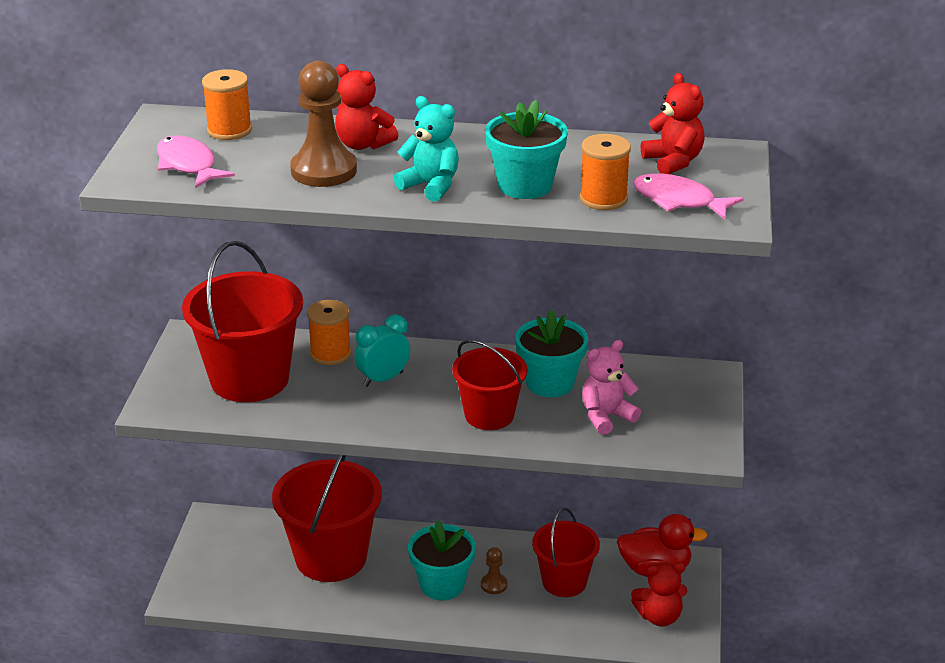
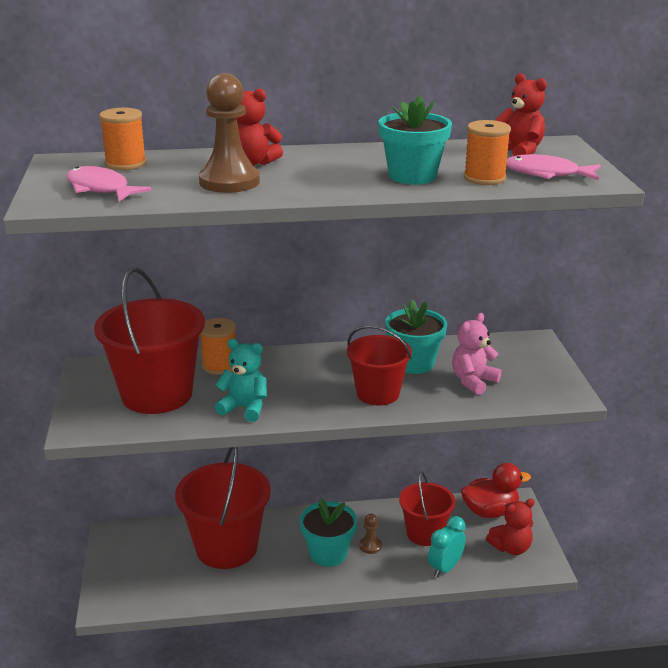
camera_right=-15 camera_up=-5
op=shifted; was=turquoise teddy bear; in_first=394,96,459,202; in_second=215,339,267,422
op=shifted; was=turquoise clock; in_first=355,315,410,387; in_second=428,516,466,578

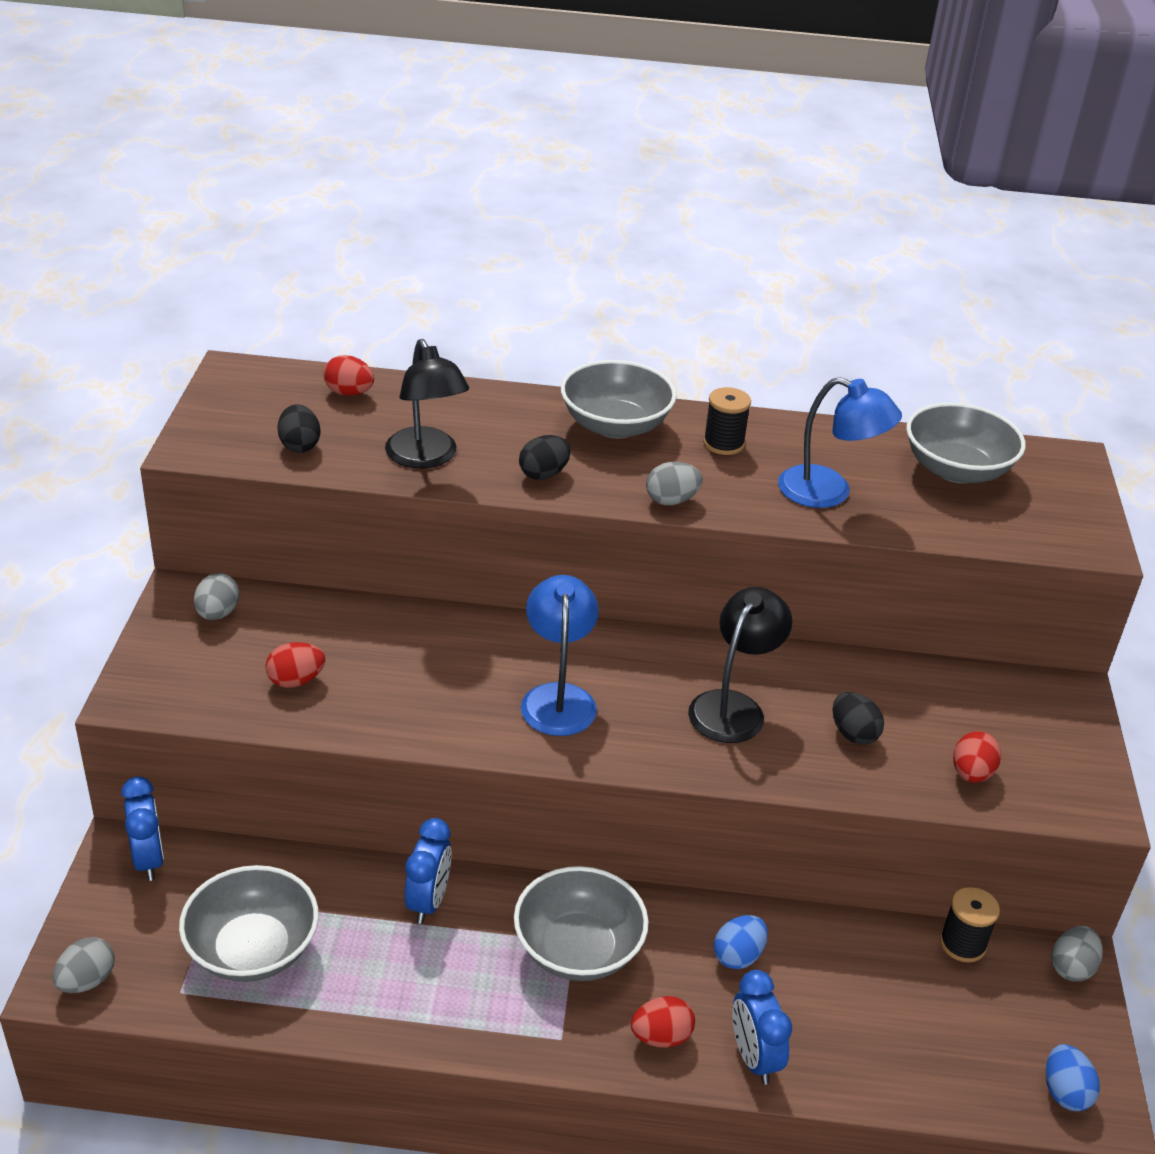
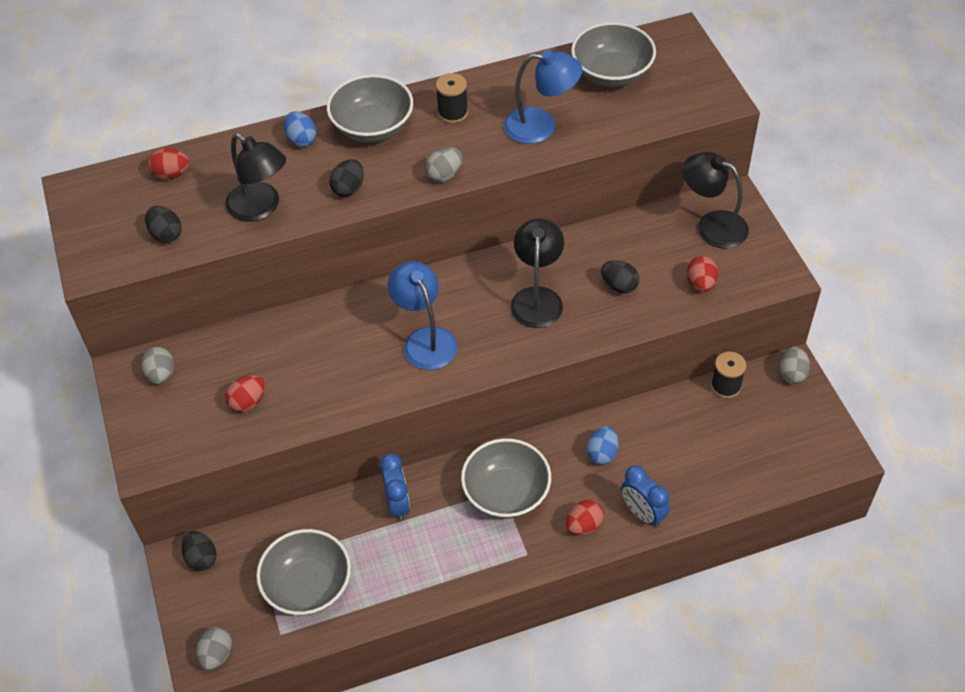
camera_right=-20 camera_up=15
op=swapped; was=blue clock; now=black egg; in_first=121,776,164,881; in_second=182,531,217,571
op=shifted; was=blue egg; in_first=1046,1044,1100,1111; in_second=284,111,317,147
op=new; now=black lamp; in_second=683,152,749,249

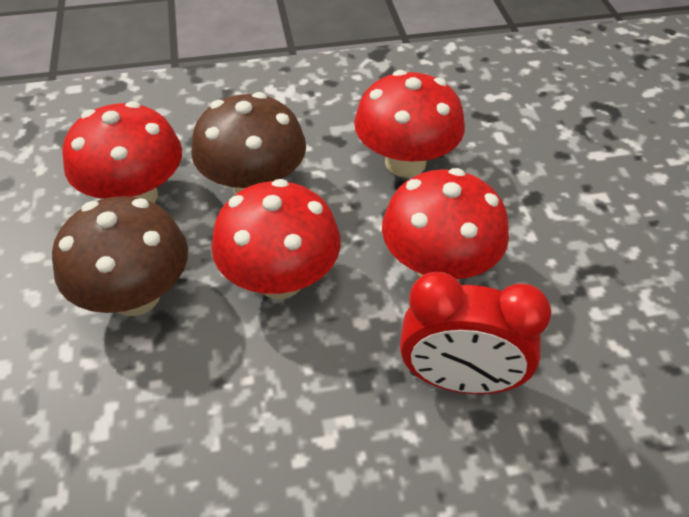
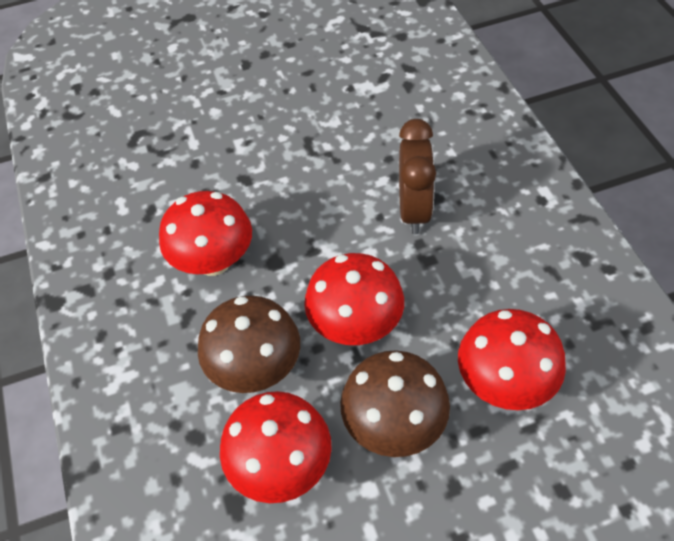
camera_right=-95 camera_up=5
op=repainted; was=red clock; now=brown clock; in_first=400,272,552,394; in_second=399,119,436,234
op=shifted; was=red mushroom; in_first=382,168,509,280; in_second=458,309,566,410

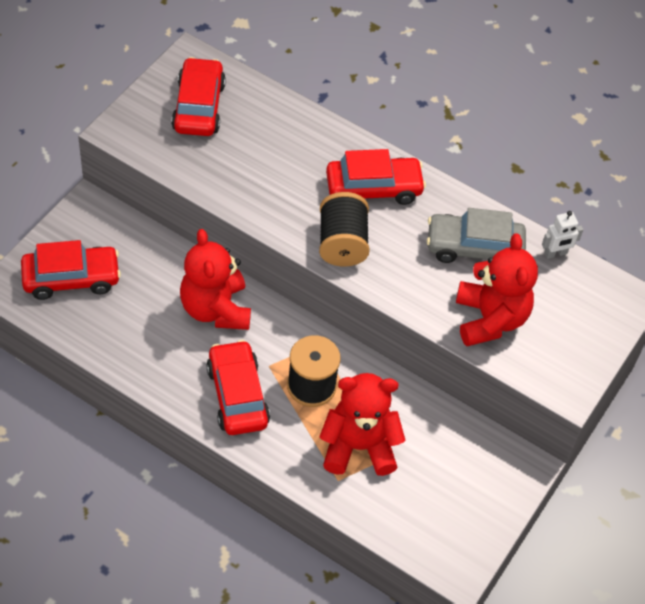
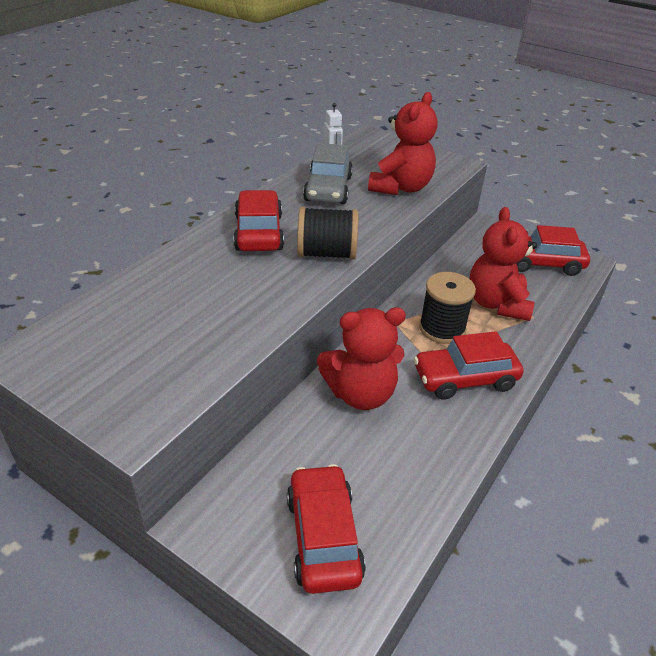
camera_right=-85 camera_up=-15
op=rotated; was=red teddy bear; in_first=456,233,538,346; in_second=368,92,438,195; clockwise=120
op=shifted; was=red car; in_first=171,57,226,136; in_second=516,225,590,276

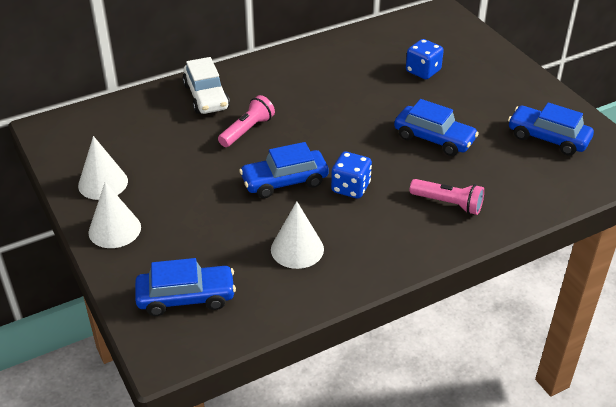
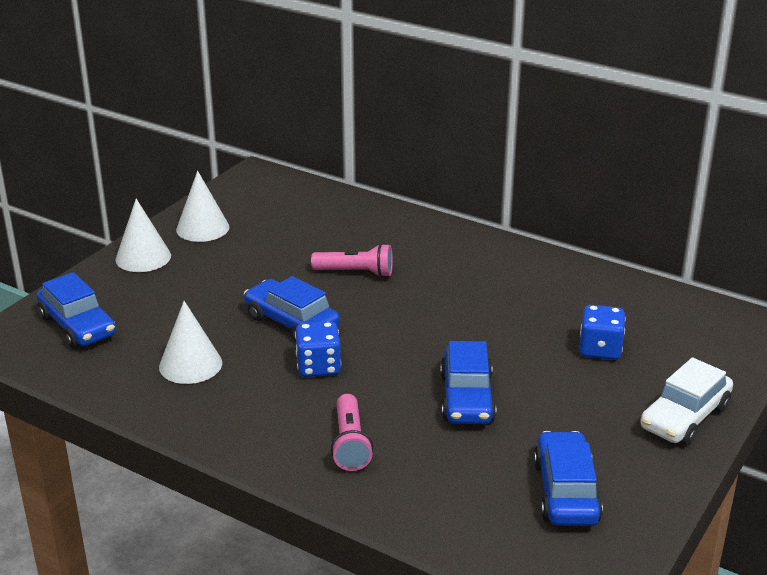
camera_right=60 camera_up=-10
op=shifted; was=white car; in_first=182,57,230,114; in_second=640,357,733,445

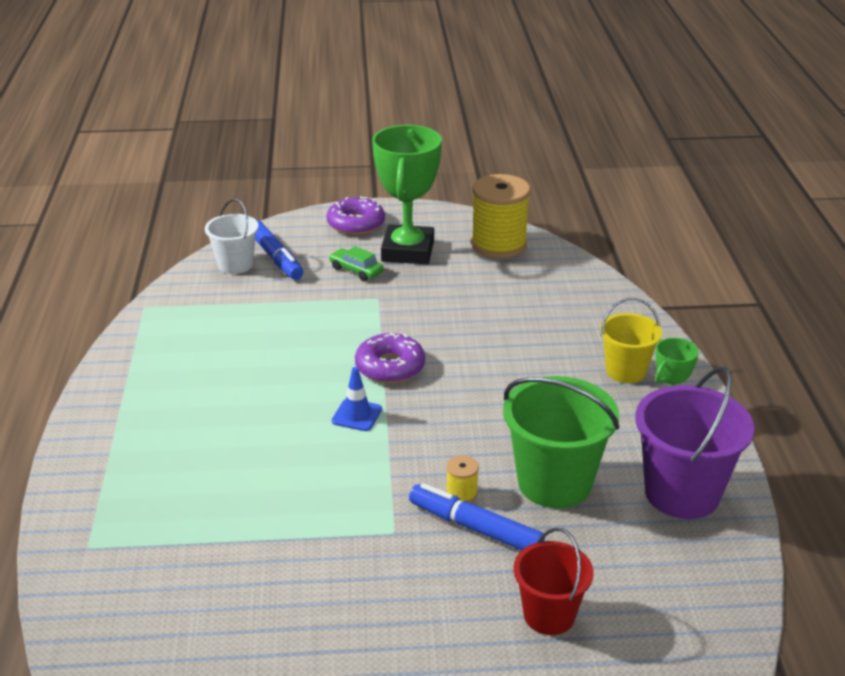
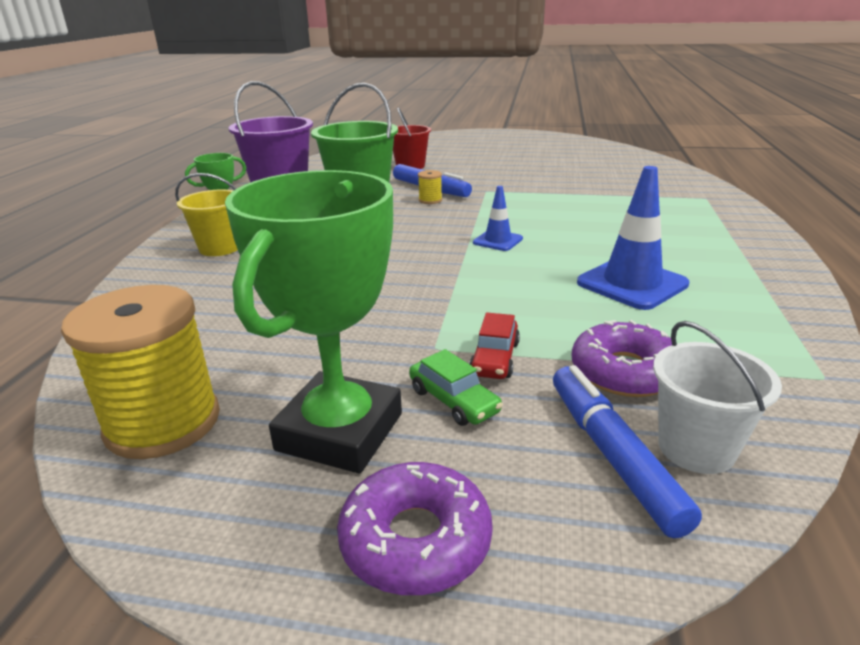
camera_right=-165 camera_up=-5
op=new; now=red car; in_second=469,313,520,379
op=shifted; was=purple donut; in_first=355,333,425,383; in_second=572,320,672,397
op=new; now=blue traffic cone; in_second=577,166,689,310

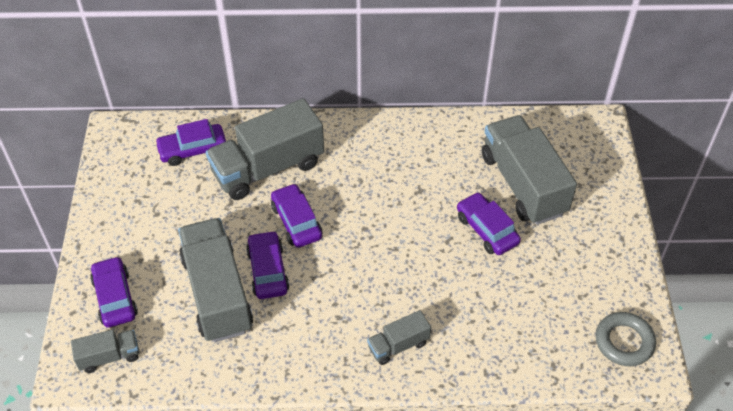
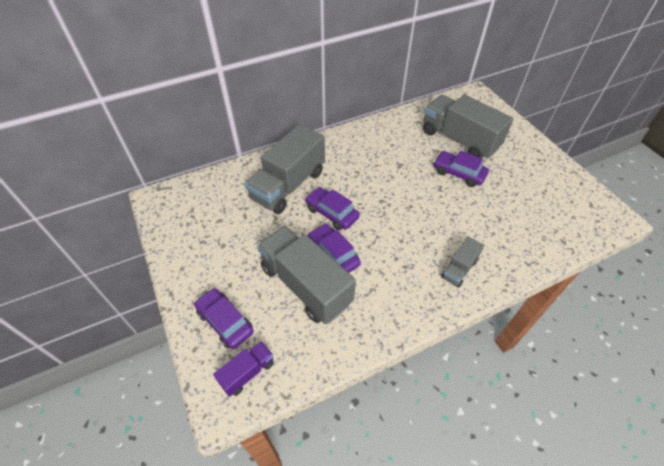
camera_right=-25 camera_up=0
op=repainted; was=grey truck; now=purple truck; in_first=71,330,139,373; in_second=213,341,274,397
op=gone; was=purple car; in_first=155,119,226,166
op=gone; was=grey ring; in_first=595,312,656,366

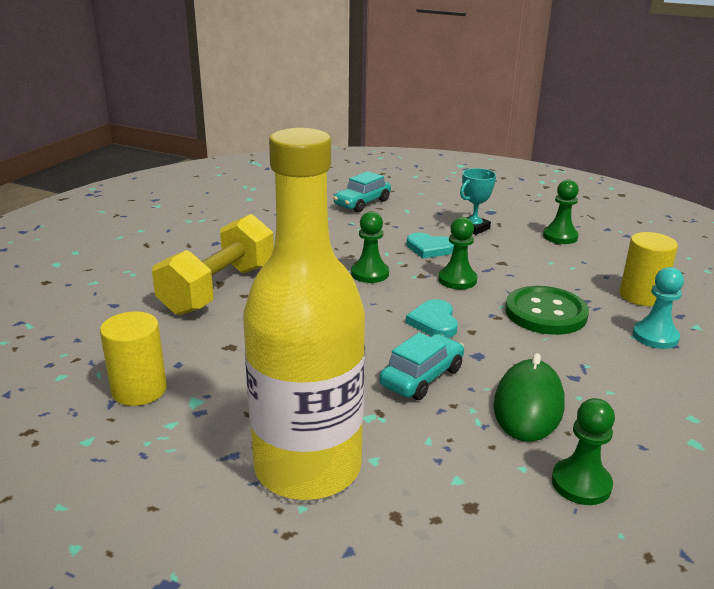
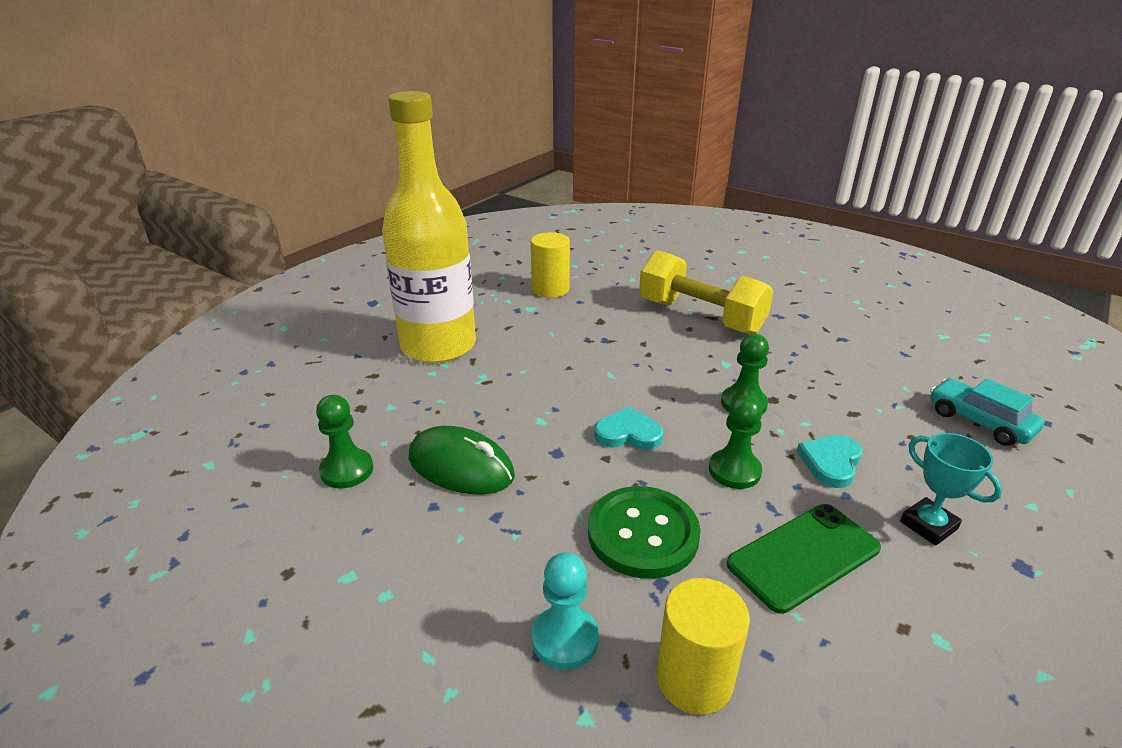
camera_right=100 camera_up=5
op=new; now=green phone; in_second=727,504,881,614
op=gone; was=turquoise car; in_first=379,332,464,400
op=gone; was=green pawn; in_first=543,180,579,244

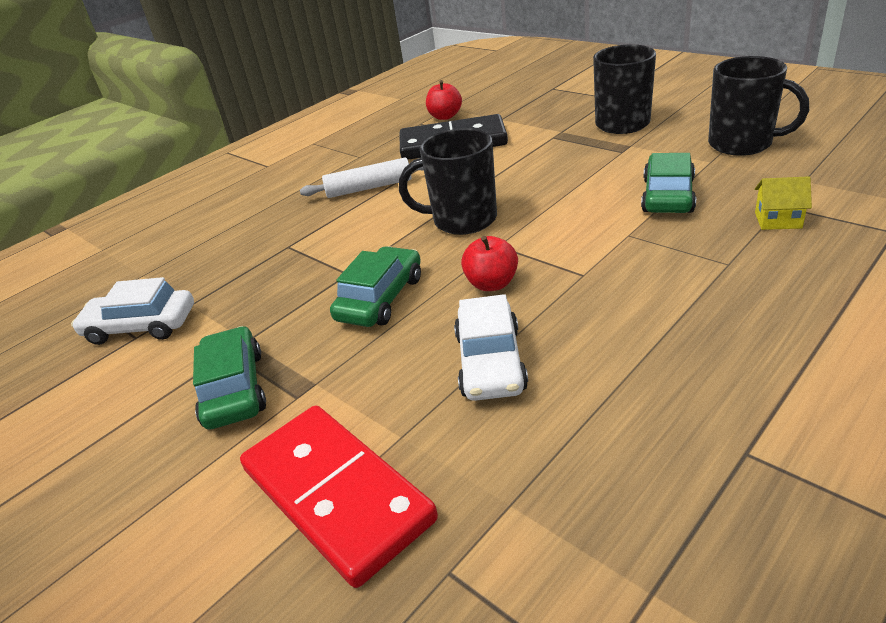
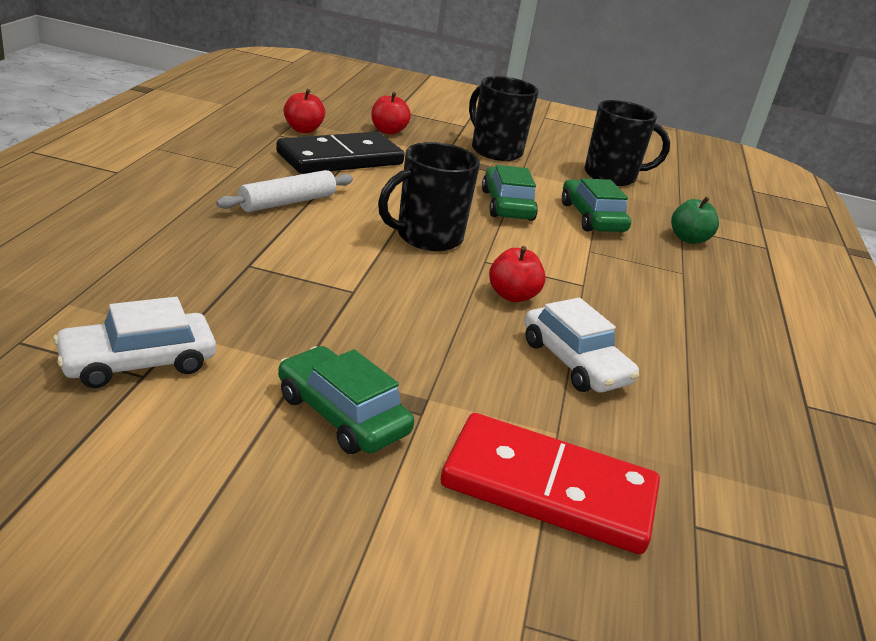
camera_right=-40 camera_up=-5
op=new; now=red apple; in_second=371,92,411,135
op=shifted; was=green car; in_first=330,246,421,327; in_second=482,165,538,221
op=swapped; was=yellow house; now=green apple; in_first=755,176,812,230; in_second=671,197,719,244

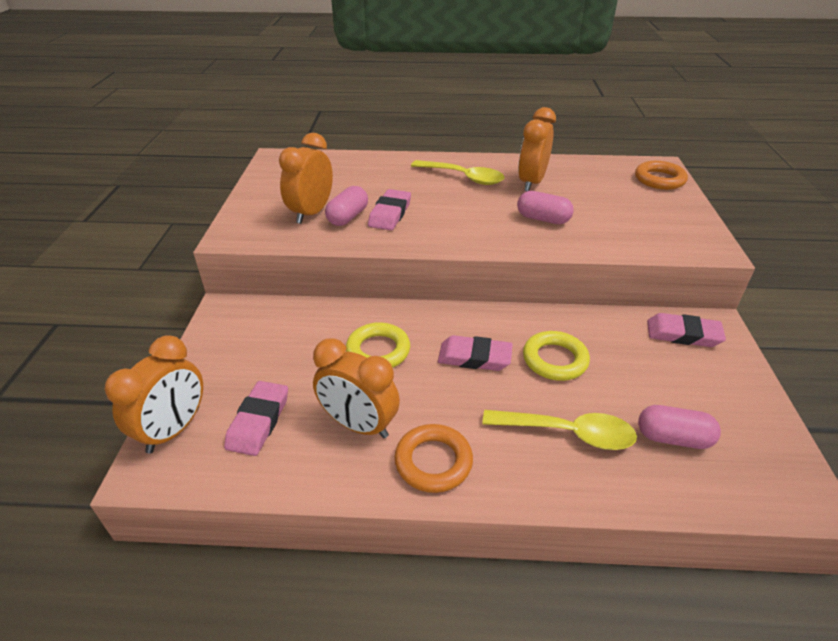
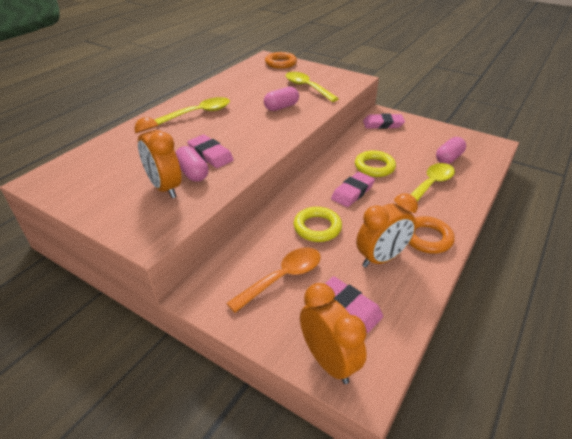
camera_right=-60 camera_up=0
op=new; now=orange spoon; in_second=226,247,321,313
op=new; now=yellow spoon; in_second=286,72,339,102
op=rotated; was=pink eraser; in_first=647,313,726,347; in_second=363,113,405,129; clockwise=45
op=gone; was=orange clock; in_first=518,107,556,191

